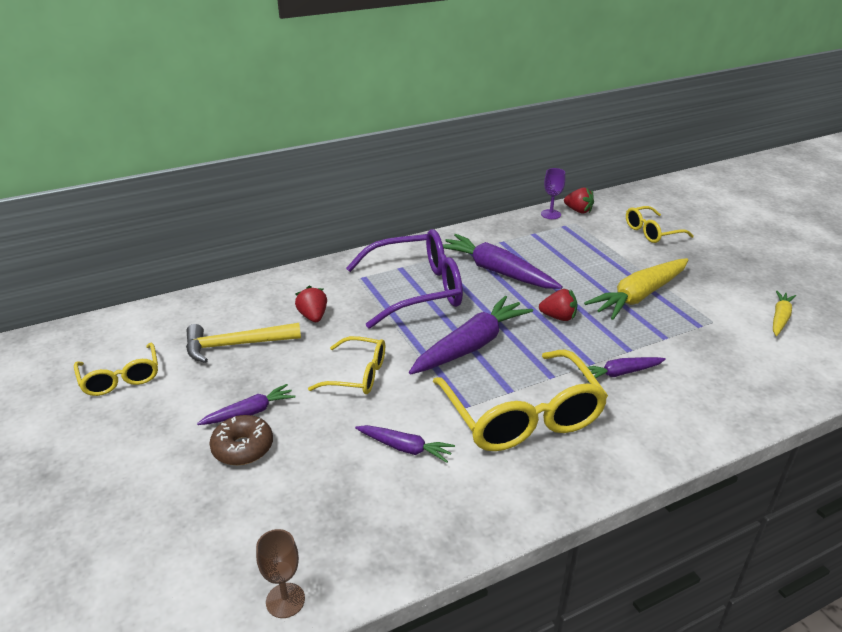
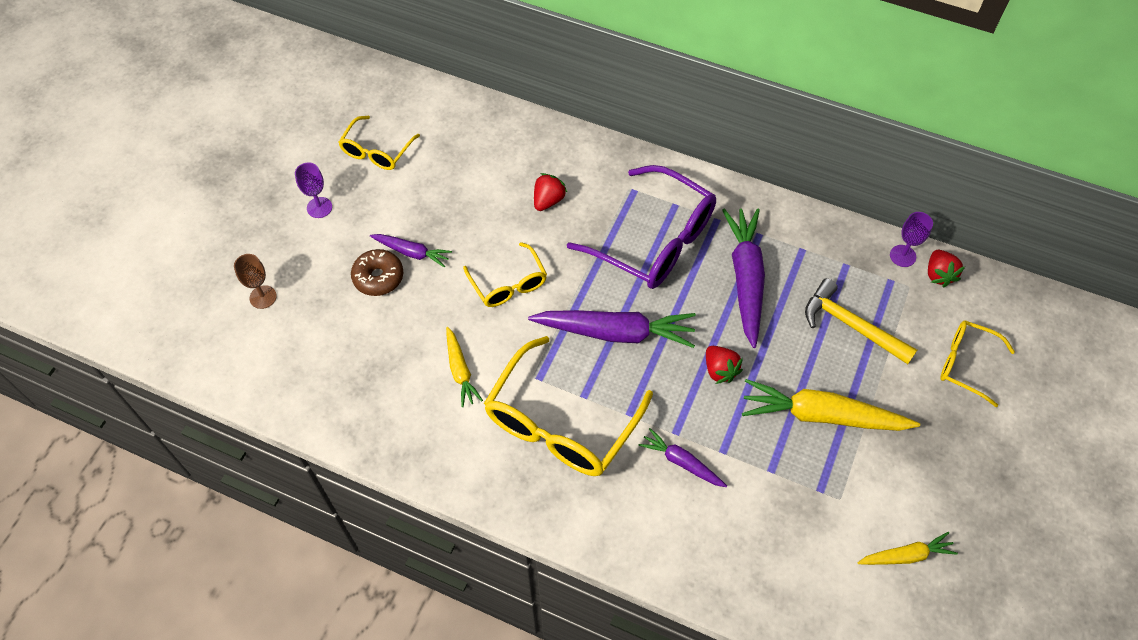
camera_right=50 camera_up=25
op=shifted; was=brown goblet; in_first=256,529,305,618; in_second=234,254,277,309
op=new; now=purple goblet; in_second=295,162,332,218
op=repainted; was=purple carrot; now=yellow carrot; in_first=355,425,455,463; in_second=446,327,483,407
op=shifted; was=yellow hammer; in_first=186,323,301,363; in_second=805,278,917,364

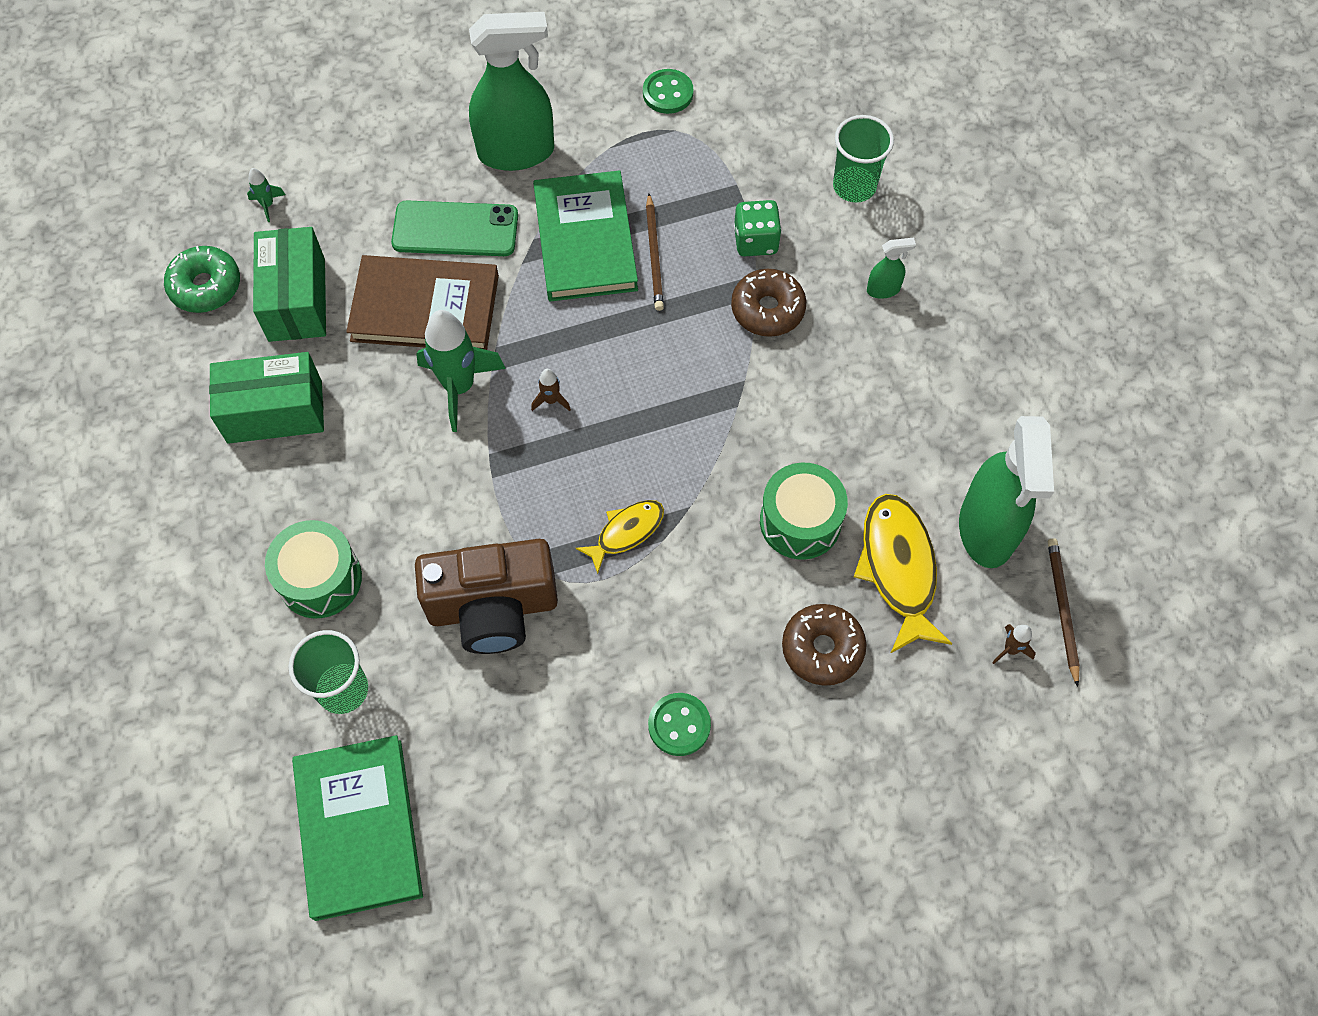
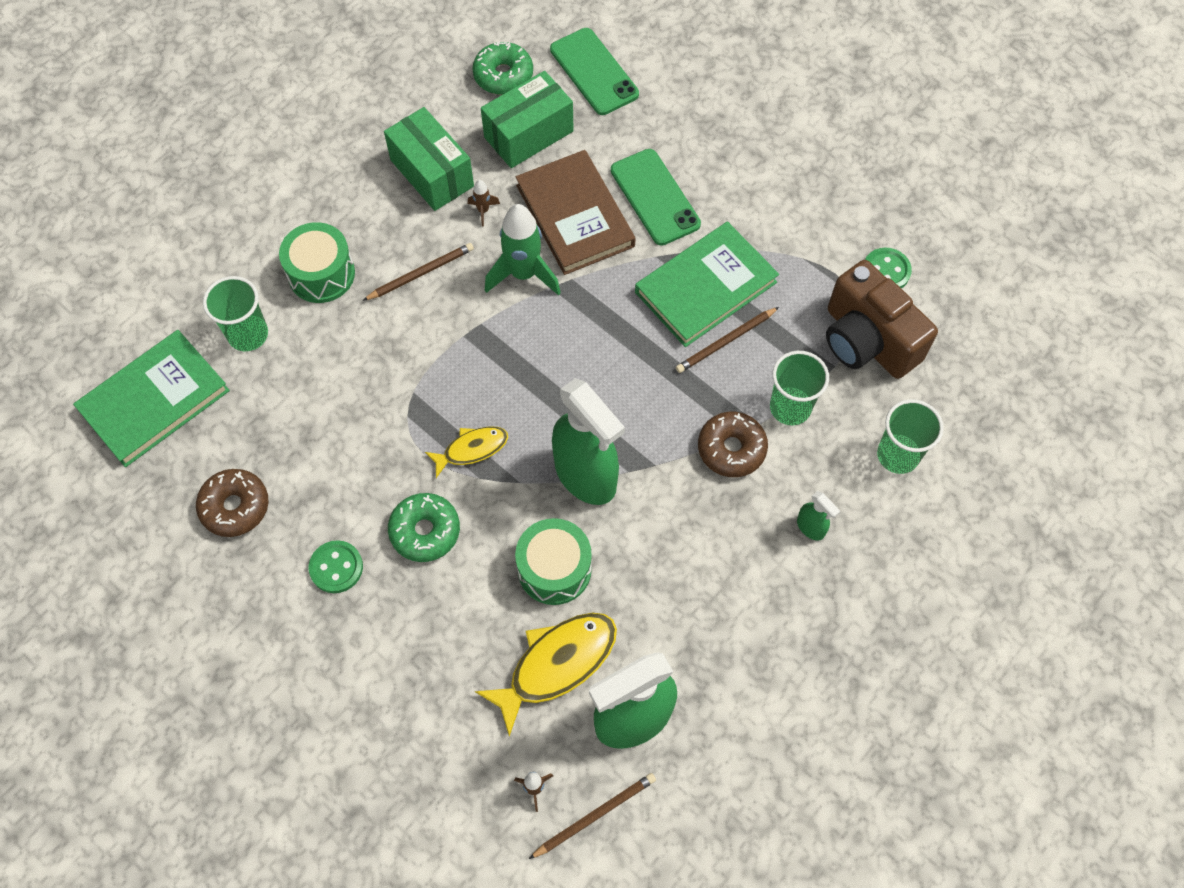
camera_right=60 camera_up=0
op=shifted; was=brown donut; in_first=782,604,866,686; in_second=196,469,269,537
op=new; now=brown pencil; in_second=363,243,474,301
op=new; now=green donut; in_second=388,493,460,562
op=rotated; was=yellow fish; in_first=575,500,664,574; in_second=425,426,508,478; clockwise=-45
op=shifted; was=brown rocket; in_first=531,369,571,411; in_second=468,180,500,227
op=swapped; was=green rocket; now=green phone; in_first=247,168,286,222; in_second=550,28,639,115
op=shifted; was=green spray bottle; in_first=469,12,554,171; in_second=552,378,625,505
op=swapped; was=green dice; now=green cup; in_first=734,200,782,256; in_second=770,351,829,425
op=shifted; was=brown camera; in_first=415,539,558,654; in_second=826,260,938,379

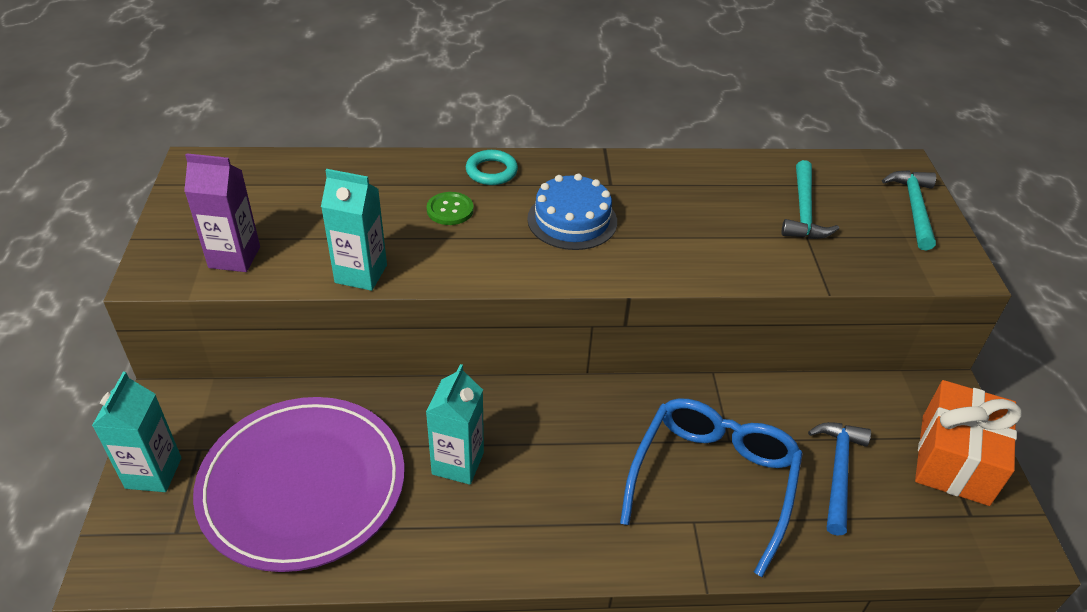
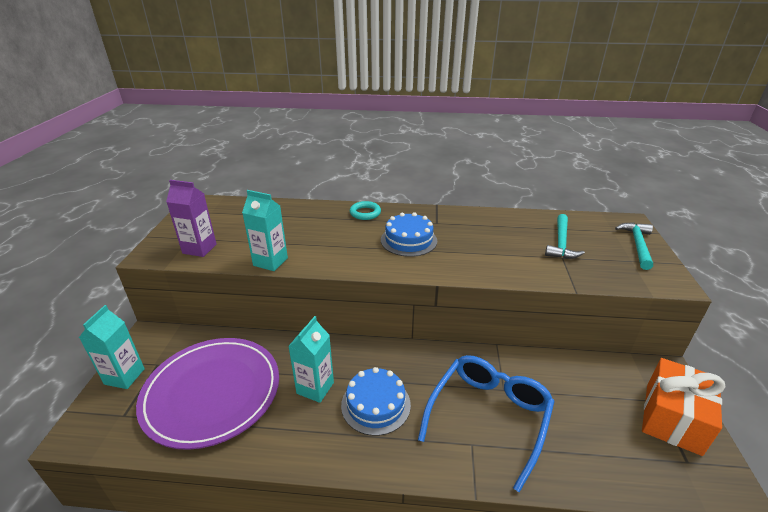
camera_right=10 camera_up=-10
op=new; now=blue cake; in_second=341,367,411,436
op=gone; was=green button; in_first=427,192,474,225
op=gone; was=blue hammer; in_first=808,422,871,536

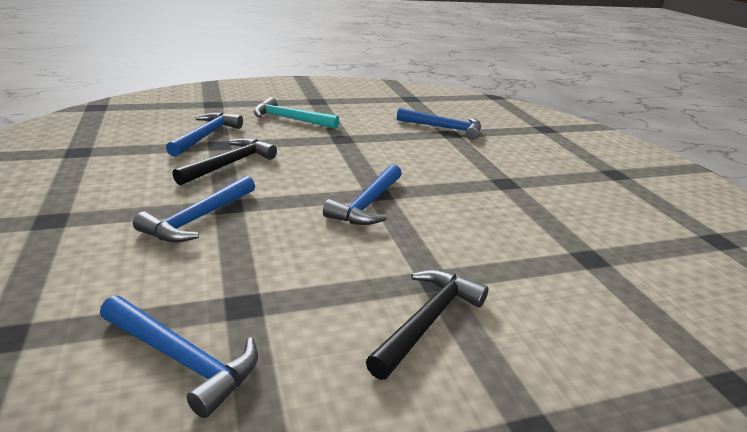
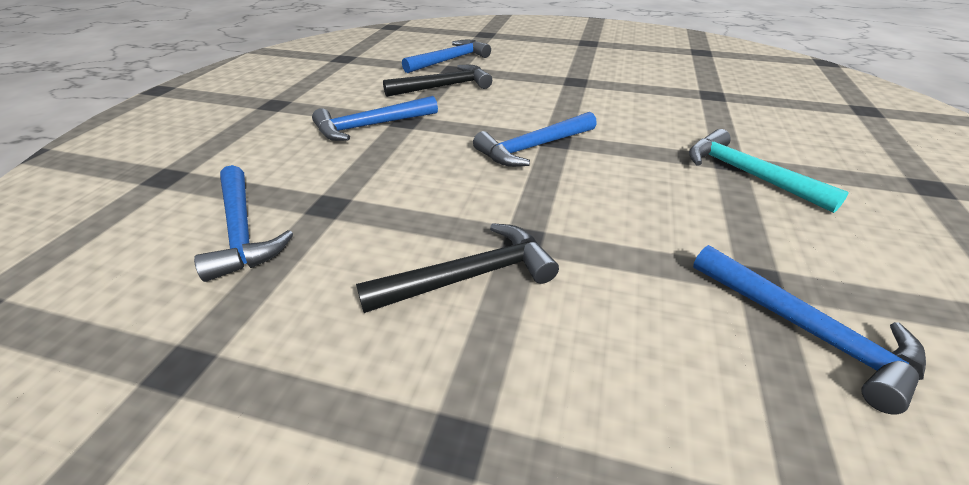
camera_right=35 camera_up=10
op=shifted; was=turquoise hammer; in_first=254,97,339,129; in_second=689,129,849,213
op=shifted; was=blue hammer; in_first=397,108,481,140; in_second=693,245,926,415

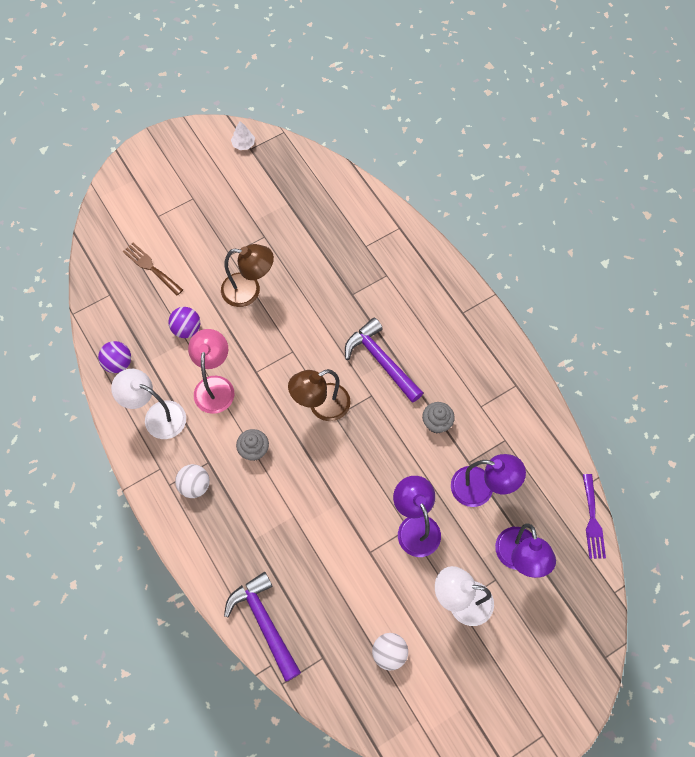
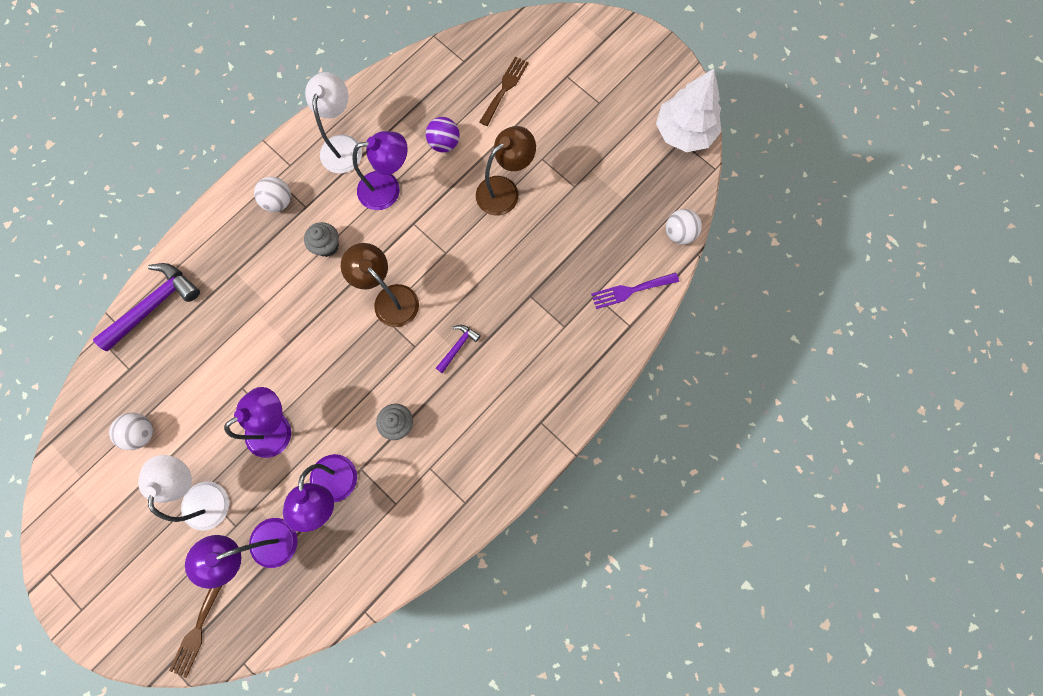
camera_right=75 camera_up=10
op=new; now=brown fork; in_second=169,586,222,678
op=repainted; was=pink lamp; now=purple lamp; in_first=188,329,234,414; in_second=352,131,408,210
op=scaled; was=purple hammer; in_first=345,318,423,403; in_second=436,325,481,373; ratio=0.5
op=rotated; was=brown lamp; in_first=221,244,274,307; in_second=476,126,536,215; clockwise=-120
op=shifted; was=purple fork; in_first=583,474,606,559; in_second=591,273,679,309
op=scaled; was=white tree; in_first=231,121,255,150; in_second=656,69,722,152; ratio=2.31
op=new; now=white ball; in_second=666,209,702,244
op=gone; was=purple ball; in_first=98,341,131,373

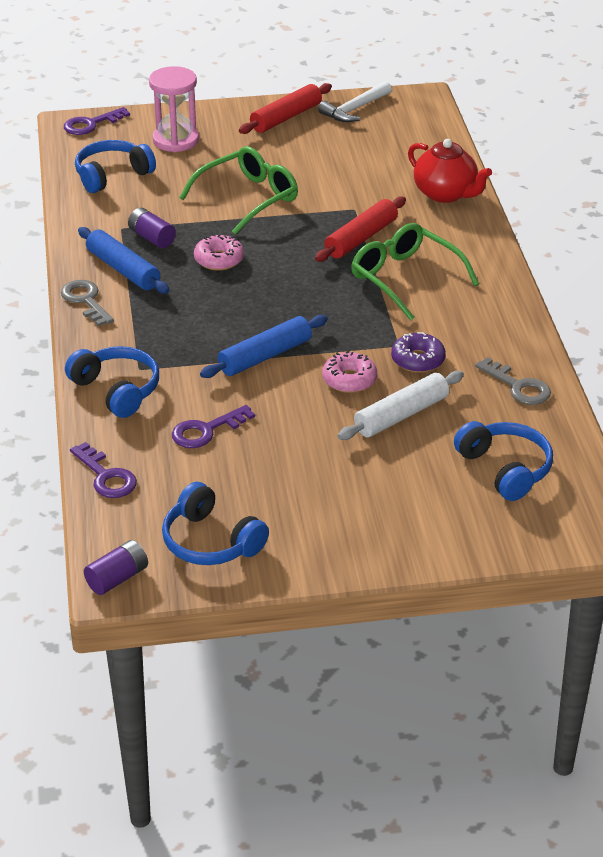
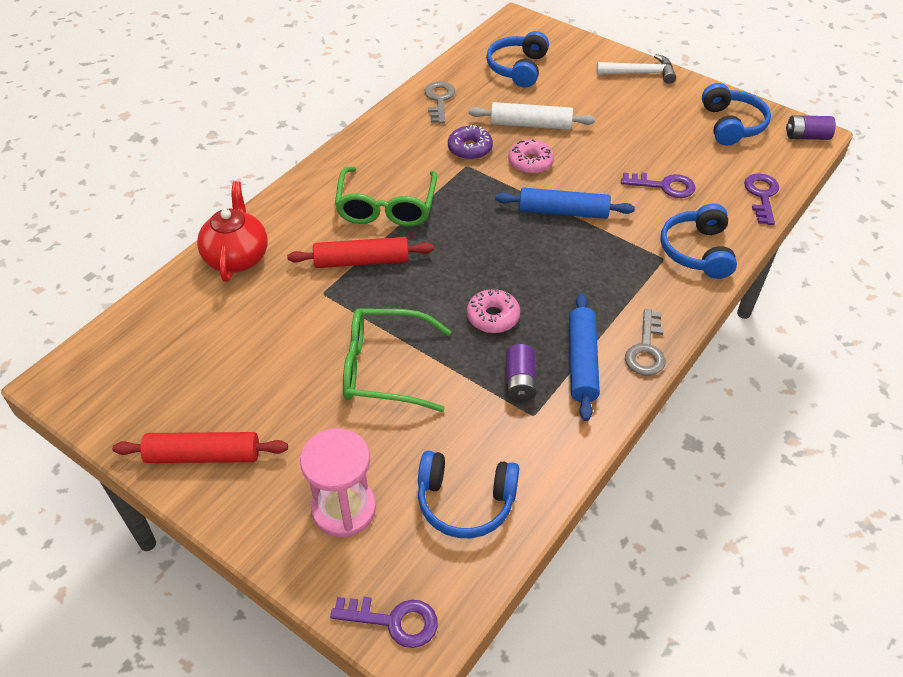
camera_right=-135 camera_up=10
op=shifted; was=white hammer; in_first=318,81,392,122; in_second=596,54,676,84

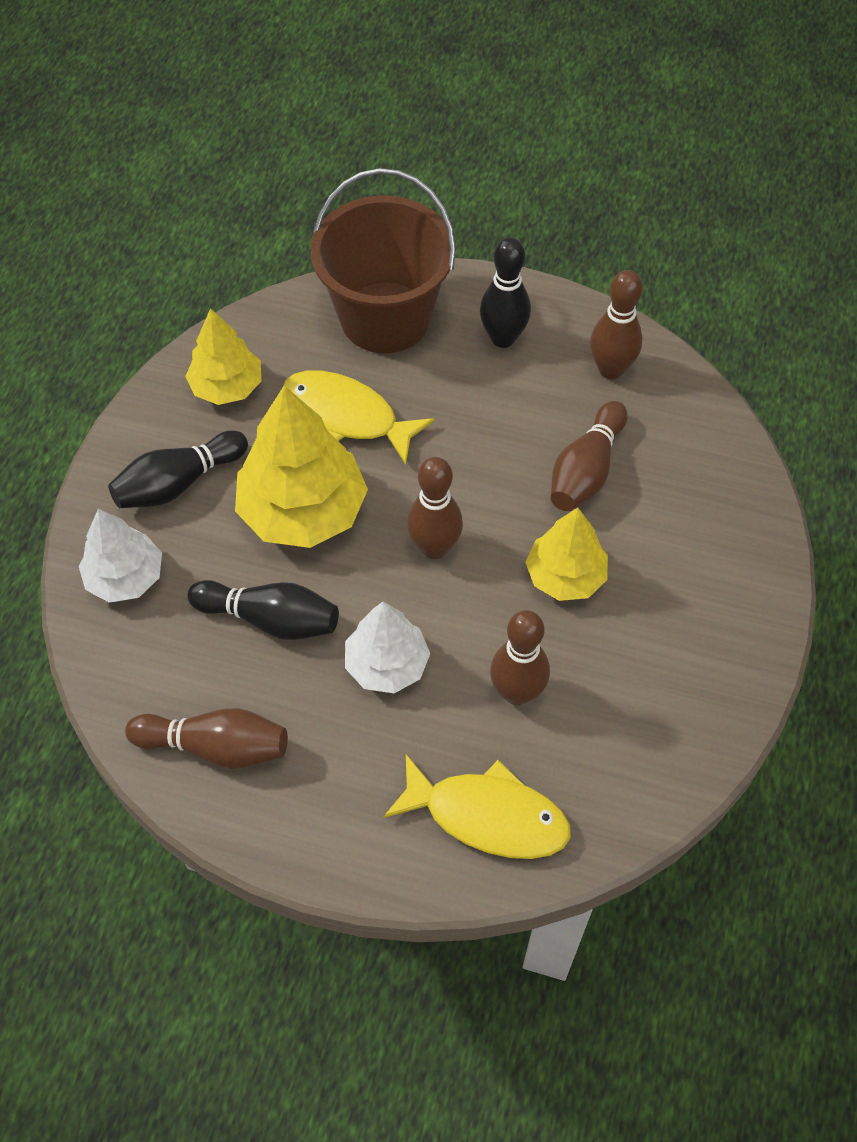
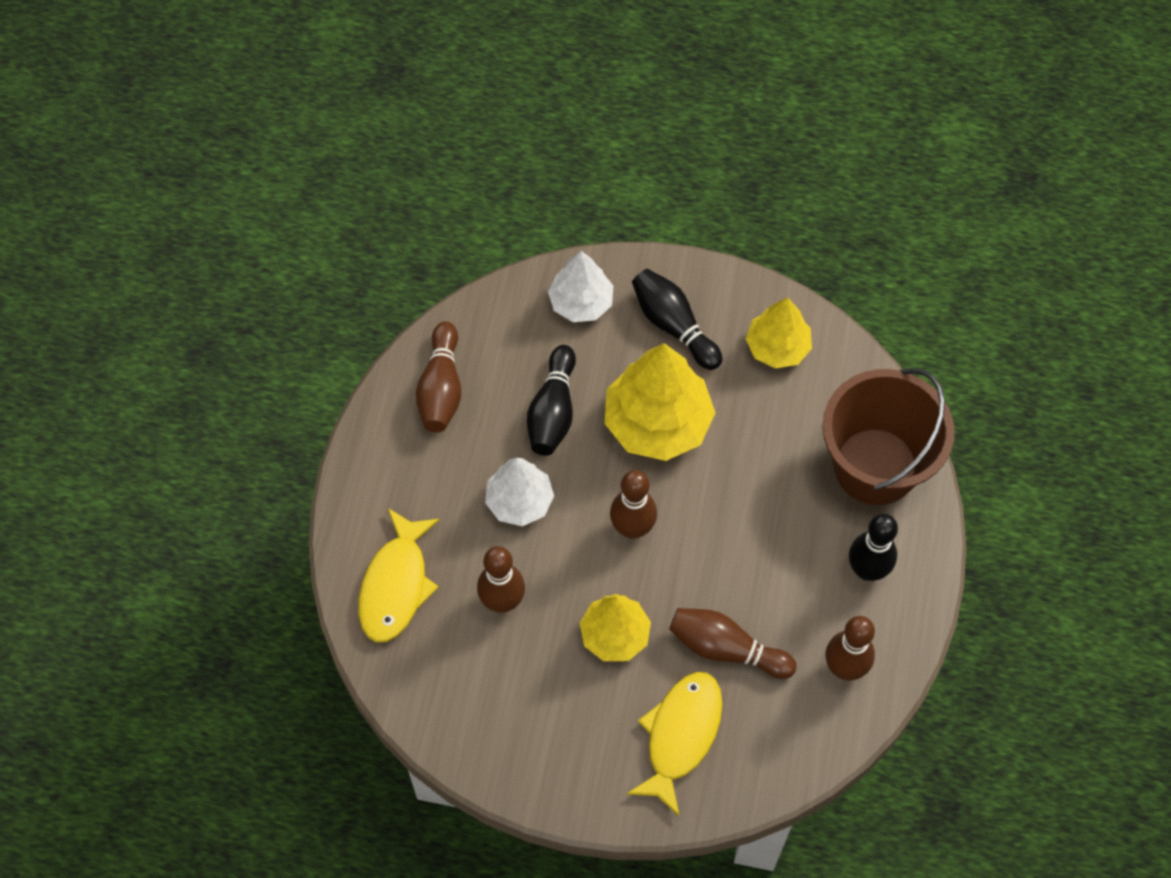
camera_right=85 camera_up=5
op=shifted; was=yellow fish; in_first=283,370,434,465; in_second=626,672,723,816

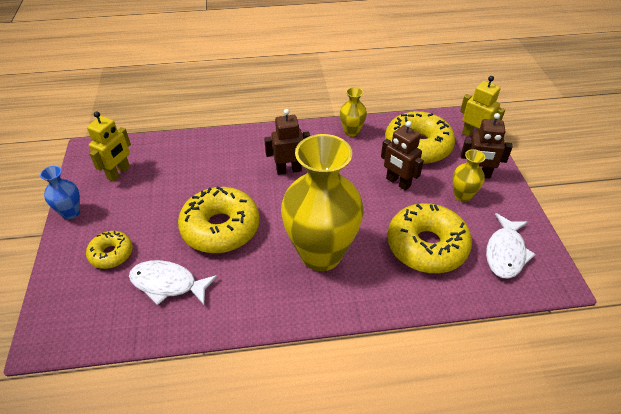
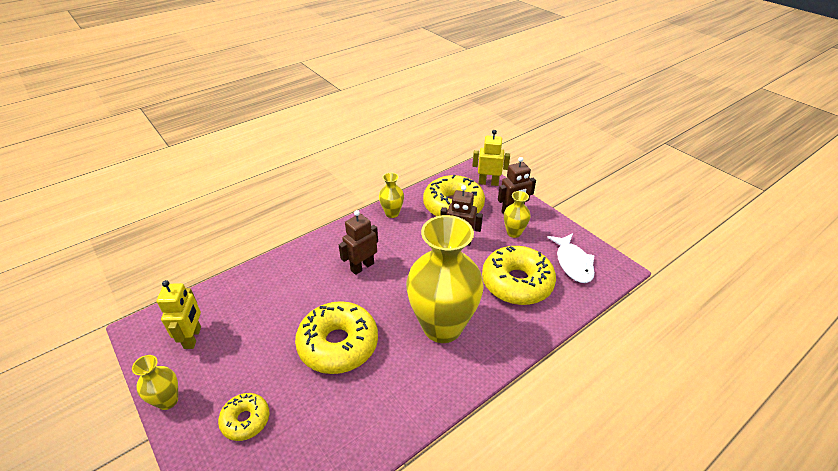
camera_right=-30 camera_up=-5
op=repainted; was=blue vase; now=yellow vase; in_first=40,166,80,219; in_second=132,355,178,410
op=gone; was=white fish; in_first=129,260,218,305

